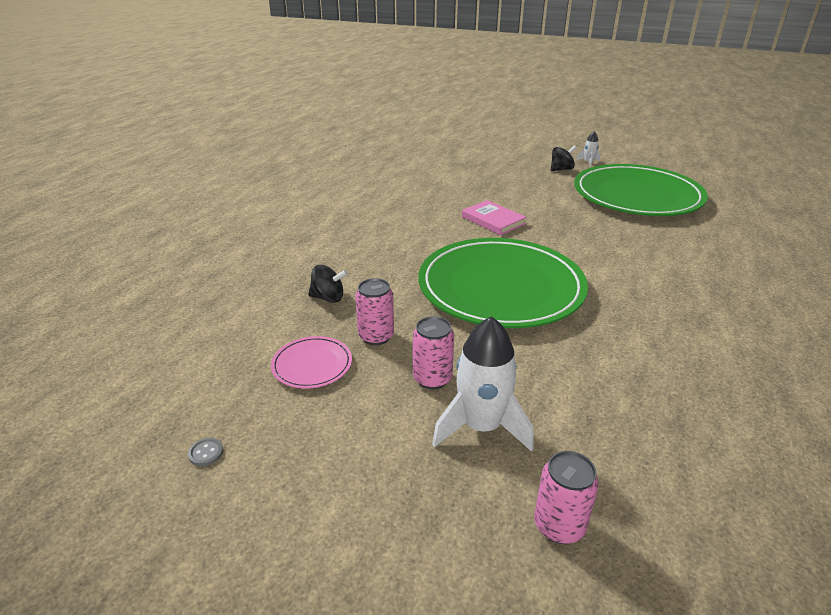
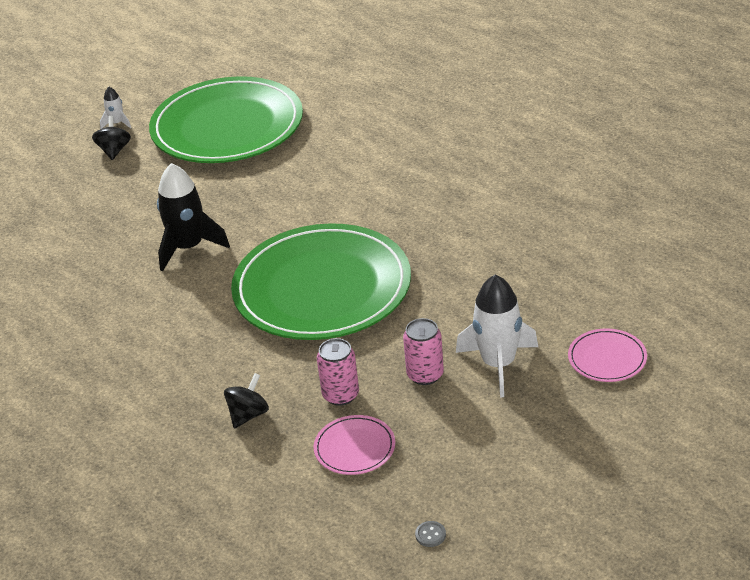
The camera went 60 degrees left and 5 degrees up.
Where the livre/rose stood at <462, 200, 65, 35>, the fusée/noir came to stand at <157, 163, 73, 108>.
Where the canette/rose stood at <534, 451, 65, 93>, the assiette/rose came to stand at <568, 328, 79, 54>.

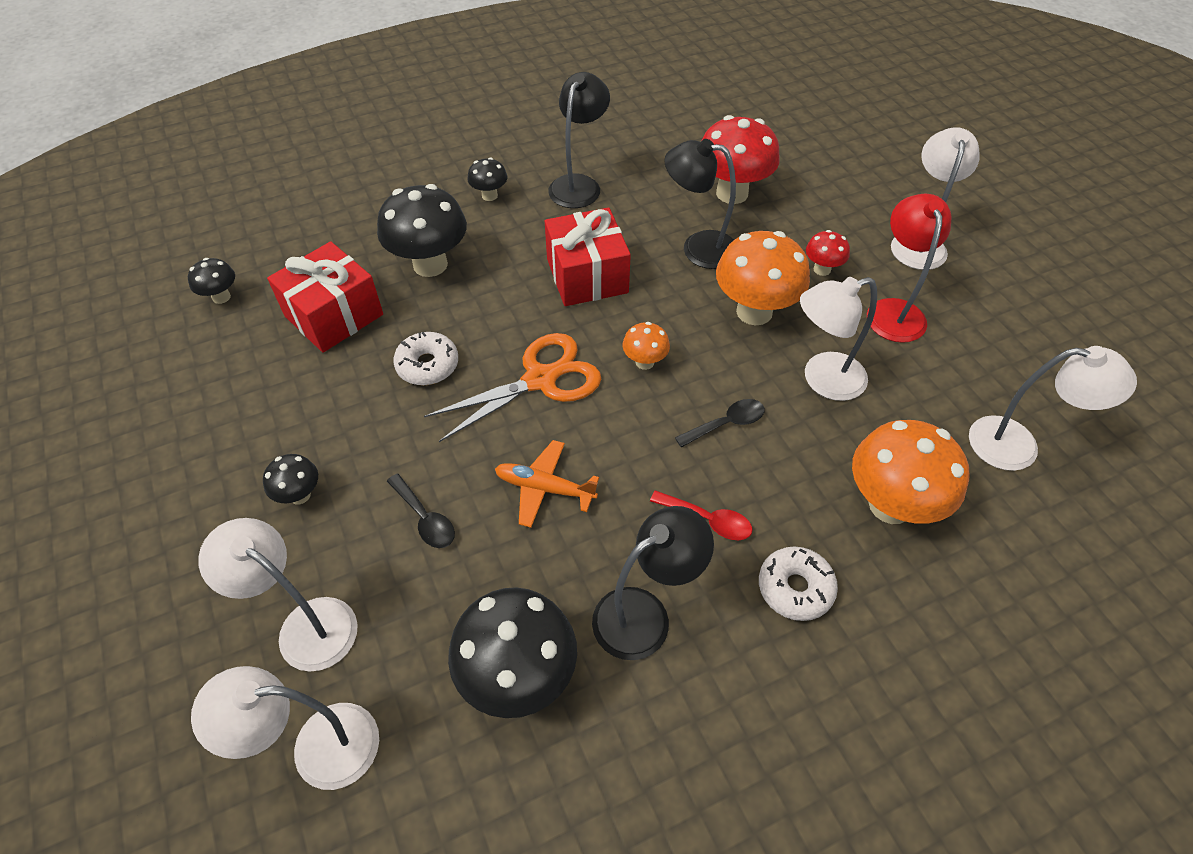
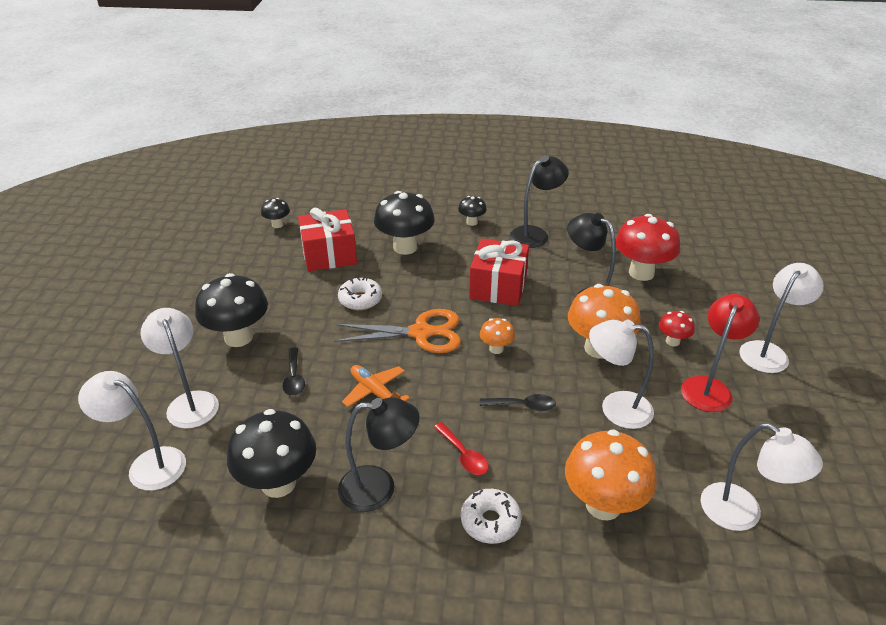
The camera went 30 degrees right and 15 degrees down.
The size of the champignon/noir at <263, 454, 55, 50> changed by a factor of 2.01.

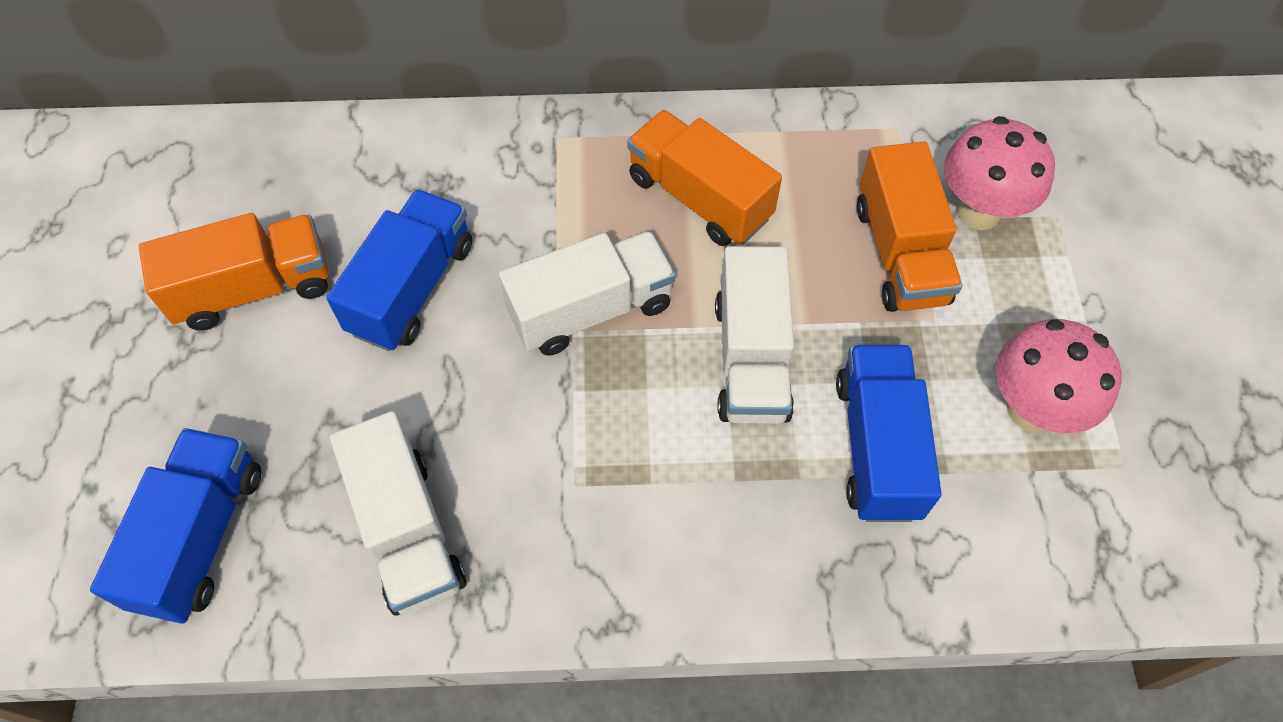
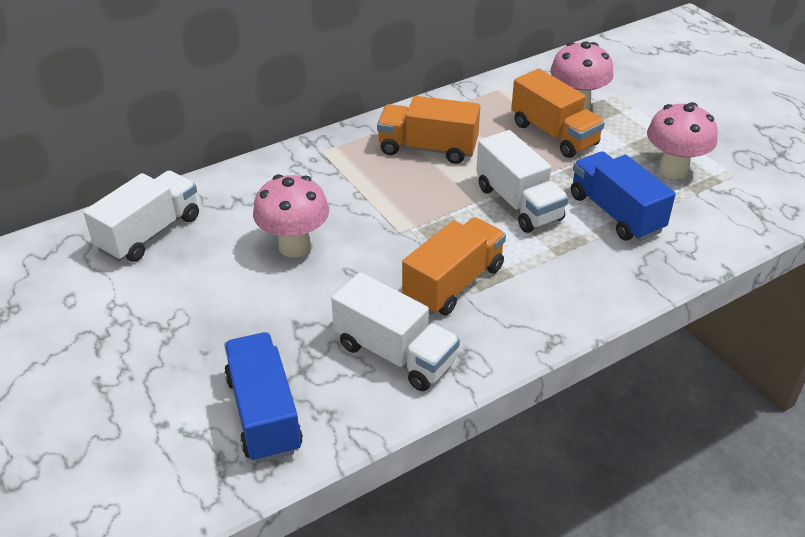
The camera went 30 degrees left and 20 degrees down.
The camion/orange ended up elsewhere, having gone from <138, 213, 191, 118> to <402, 217, 104, 98>.
Where the camion/bleu stood at <326, 189, 146, 162>, the champignon/rose came to stand at <253, 174, 76, 83>.
The camion/blanc ended up elsewhere, having gone from <499, 231, 176, 125> to <83, 171, 116, 91>.

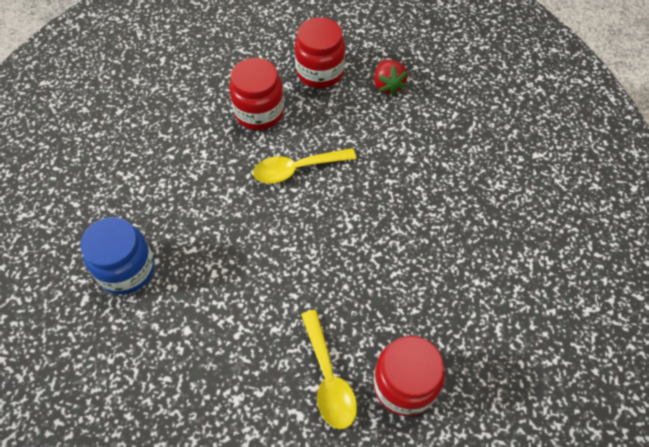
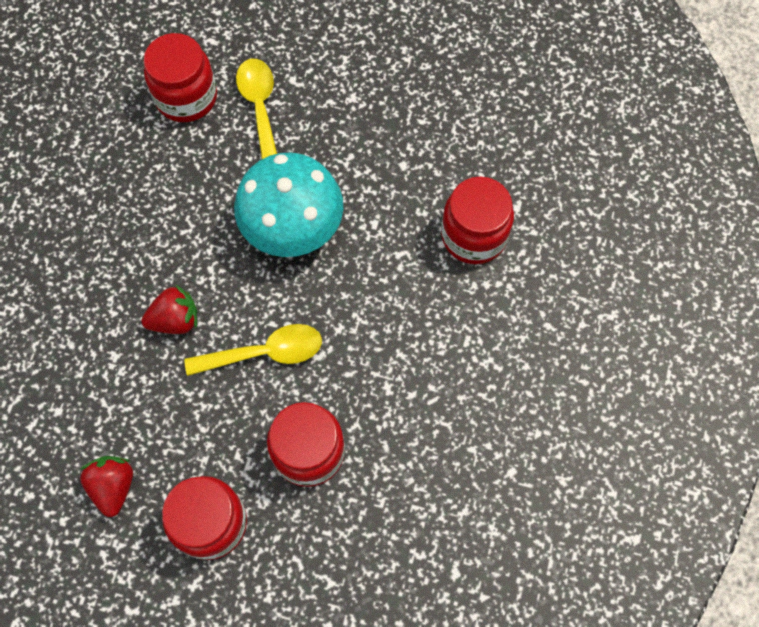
The camera went 175 degrees left and 10 degrees up.
What was the bocal/bleu at <81, 217, 74, 78> turned into the bocal/rouge at <441, 177, 73, 87>.
The second view gained the fraise/rouge at <141, 285, 56, 49>.
The second view gained the champignon/turquoise at <234, 152, 109, 105>.

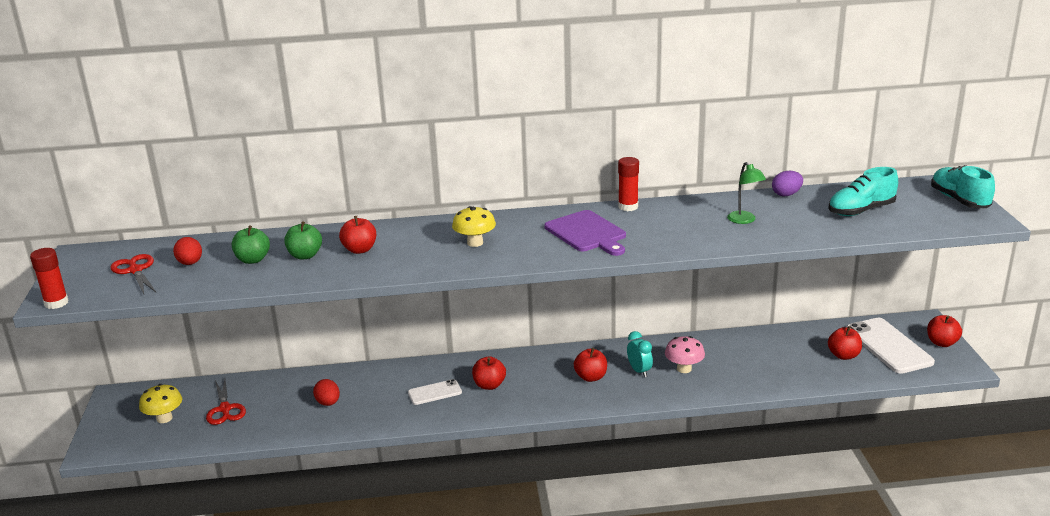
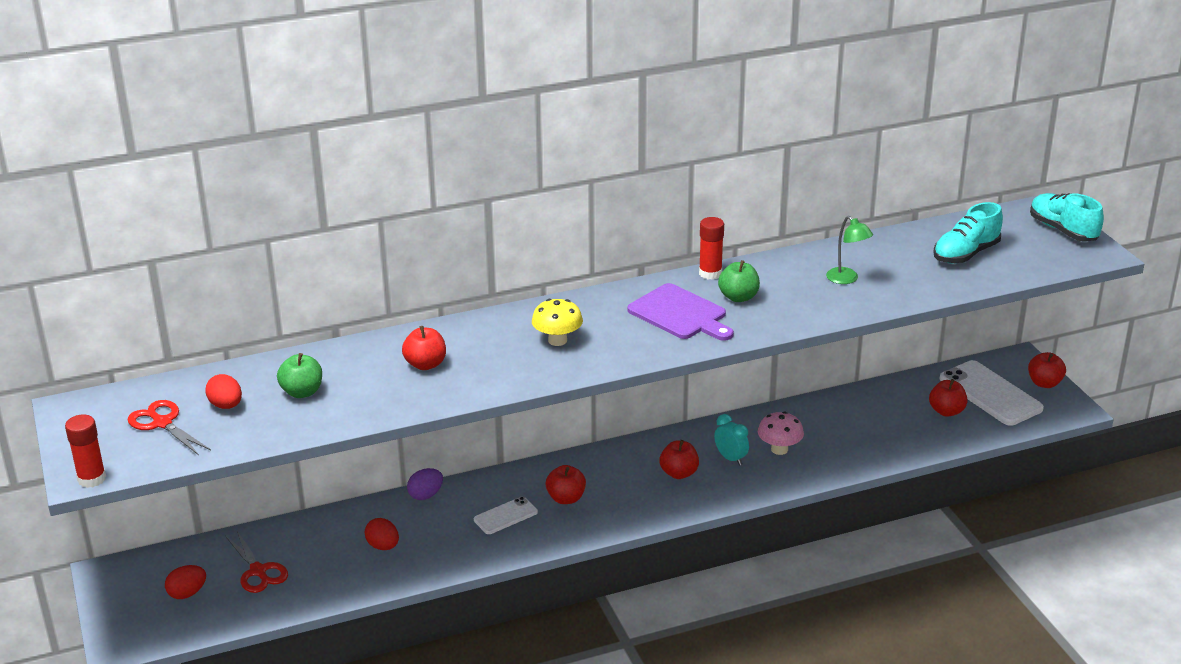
The camera went 15 degrees left and 5 degrees up.
Where the champignon/jaune stood at <139, 384, 43, 39>, the œuf/rouge came to stand at <165, 565, 41, 34>.
The pomme/vert ended up elsewhere, having gone from <284, 221, 38, 38> to <718, 260, 42, 42>.
The œuf/violet ended up elsewhere, having gone from <772, 171, 31, 26> to <407, 468, 36, 32>.

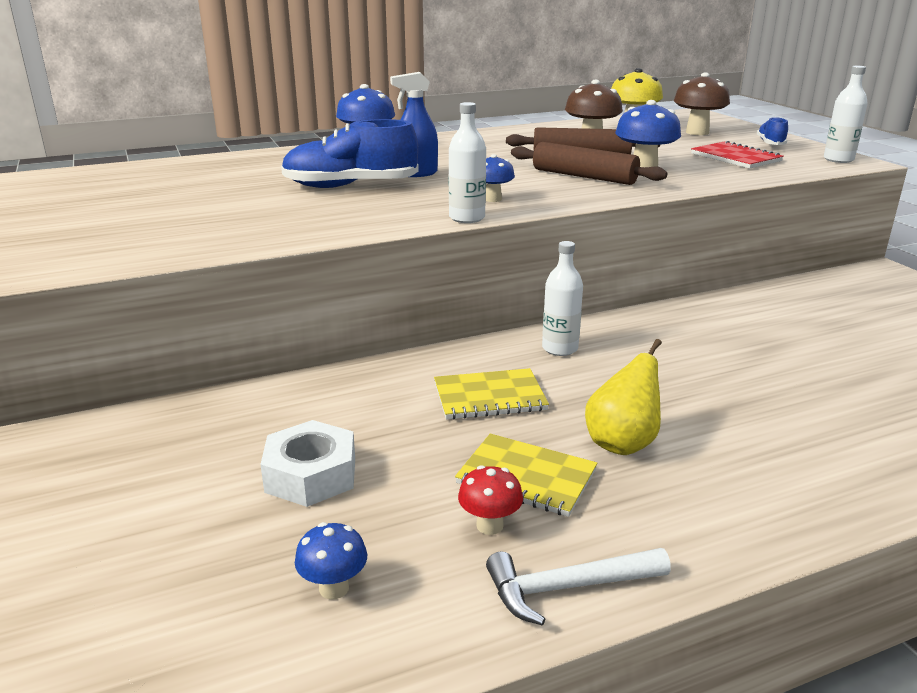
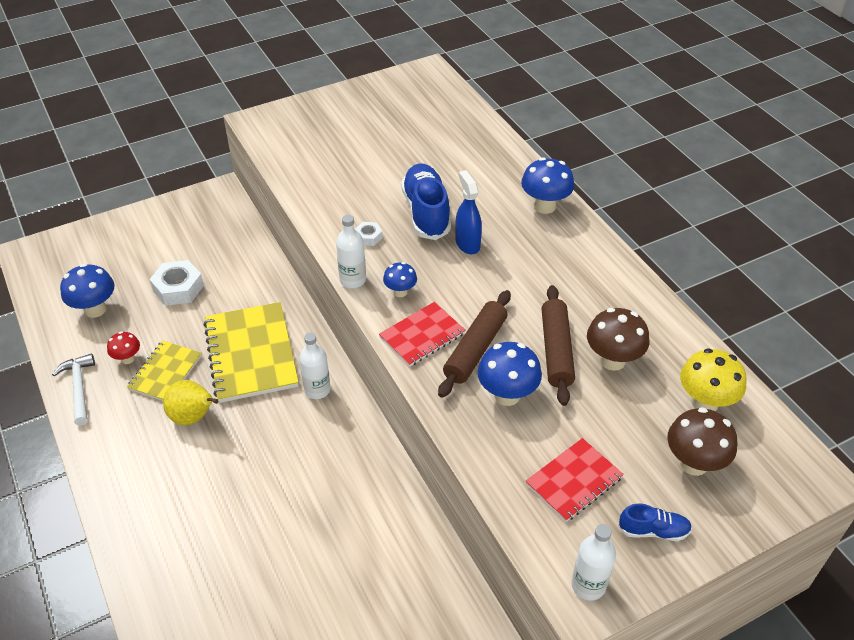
The camera went 85 degrees right and 20 degrees up.
The size of the champignon/bleu at <295, 522, 72, 78> changed by a factor of 1.69.
The size of the carnet/jaune at <434, 368, 115, 52> changed by a factor of 1.73.
The second view gained the écrou/blanc at <355, 222, 28, 24>.
The second view gained the carnet/rouge at <379, 302, 87, 65>.

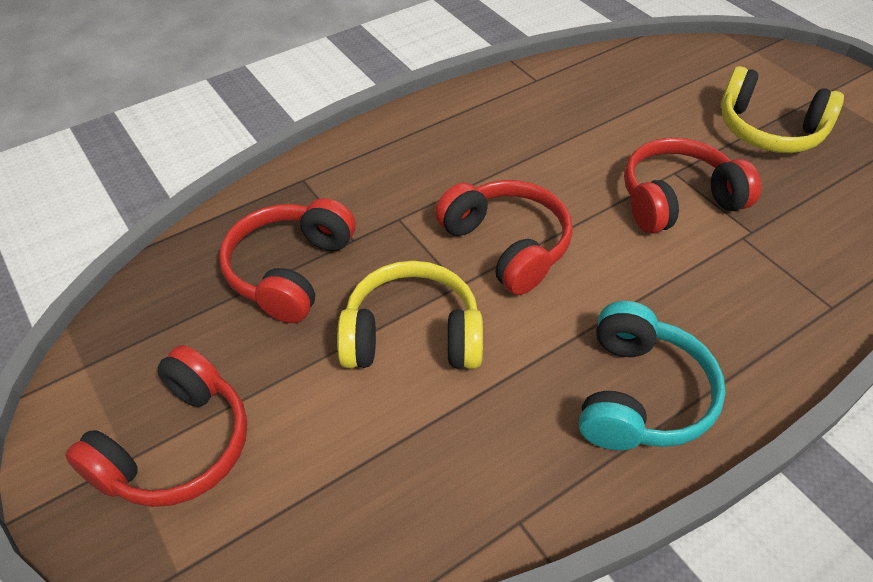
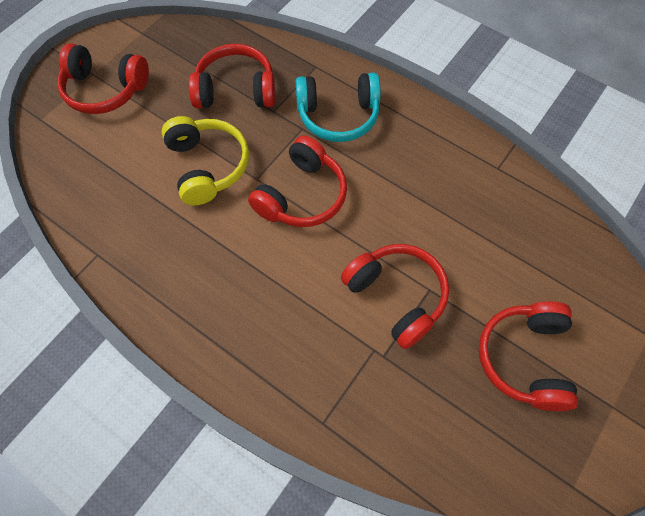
The camera went 70 degrees right and 15 degrees up.
The casque audio/turquoise ended up elsewhere, having gone from <579, 301, 147, 149> to <296, 73, 85, 69>.
What was the casque audio/jaune at <721, 66, 123, 87> turned into the casque audio/rouge at <479, 301, 99, 110>.

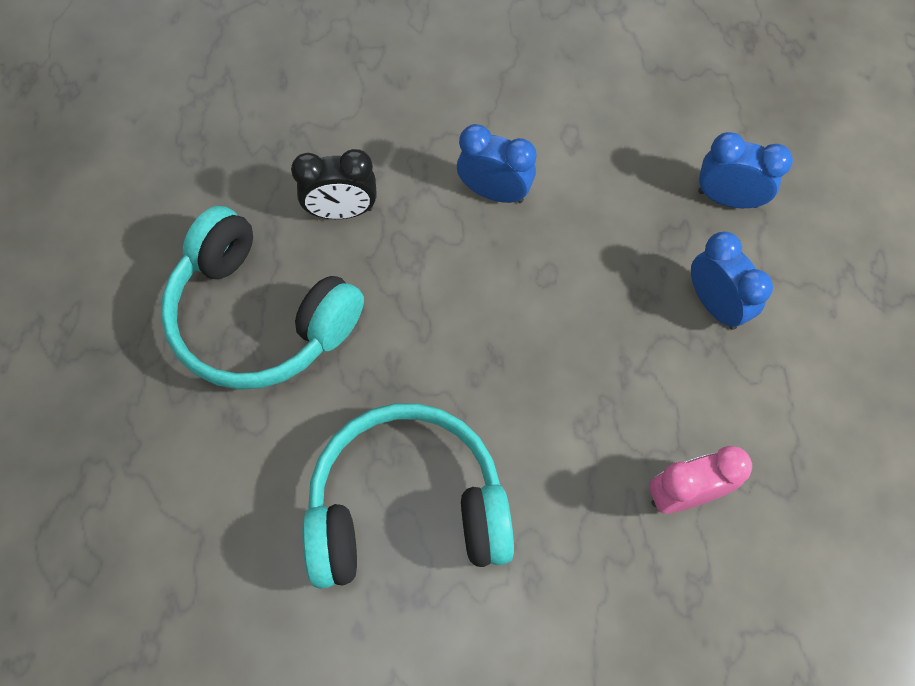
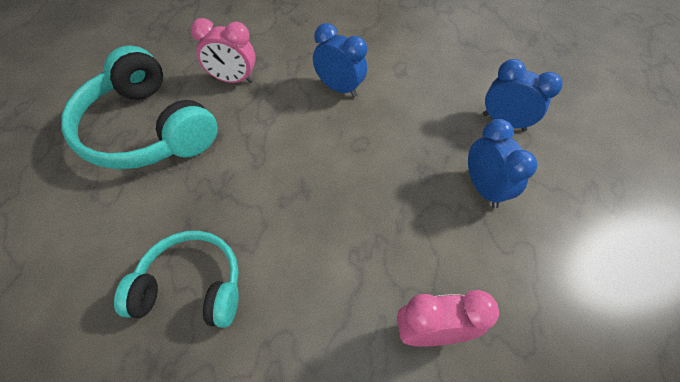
The camera went 10 degrees right and 10 degrees down.
What was the réveil/noir at <291, 149, 86, 70> turned into the réveil/rose at <191, 18, 65, 65>.
The size of the casque audio/turquoise at <302, 403, 212, 186> changed by a factor of 0.62.

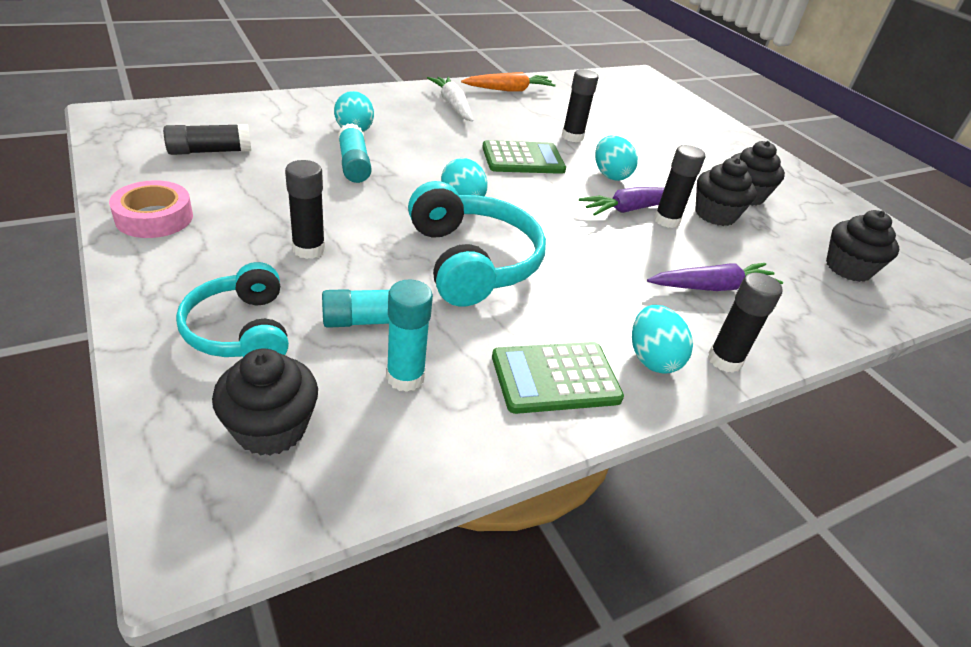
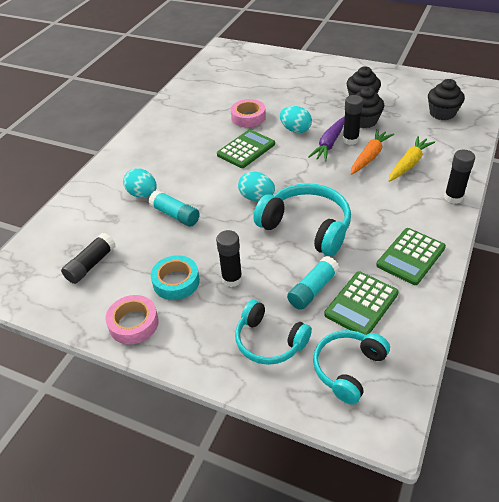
The camera went 30 degrees left and 5 degrees up.
Where the muffin/noir stood at <212, 349, 106, 107>, the casque audio/turquoise came to stand at <313, 330, 77, 75>.
Where the bâton de colle/turquoise stood at <386, 279, 47, 113>, the calculatrice/vert came to stand at <324, 271, 75, 64>.
The second view lost the carotte/blanc at <427, 76, 47, 46>.
The carotte/orange ended up elsewhere, having gone from <461, 72, 95, 19> to <351, 129, 43, 46>.
Where the bâton de colle/noir stood at <562, 69, 36, 73>, the ruban adhésif/rose came to stand at <231, 99, 35, 28>.
The second view lost the œuf/turquoise at <632, 305, 61, 69>.
What was the carotte/violet at <647, 263, 136, 28> turned into the carotte/jaune at <389, 136, 46, 46>.
The second view gained the ruban adhésif/turquoise at <151, 255, 49, 45>.

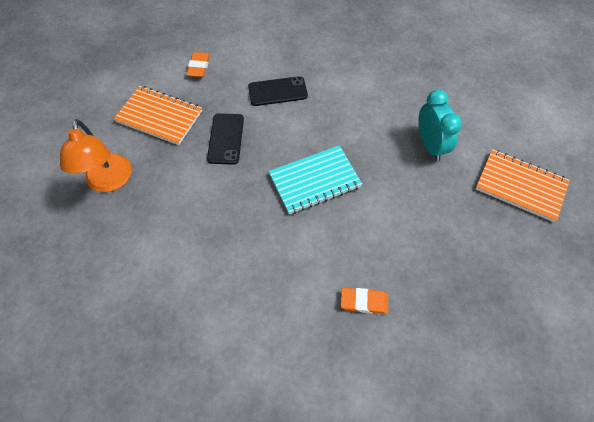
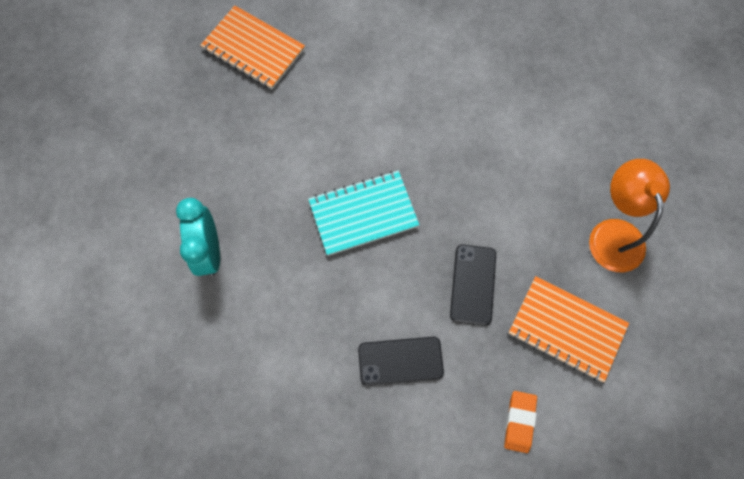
The camera went 175 degrees left and 10 degrees up.
The second view lost the gomme/orange at <341, 288, 47, 26>.
The carnet/orange ended up elsewhere, having gone from <476, 149, 94, 73> to <200, 5, 105, 84>.

